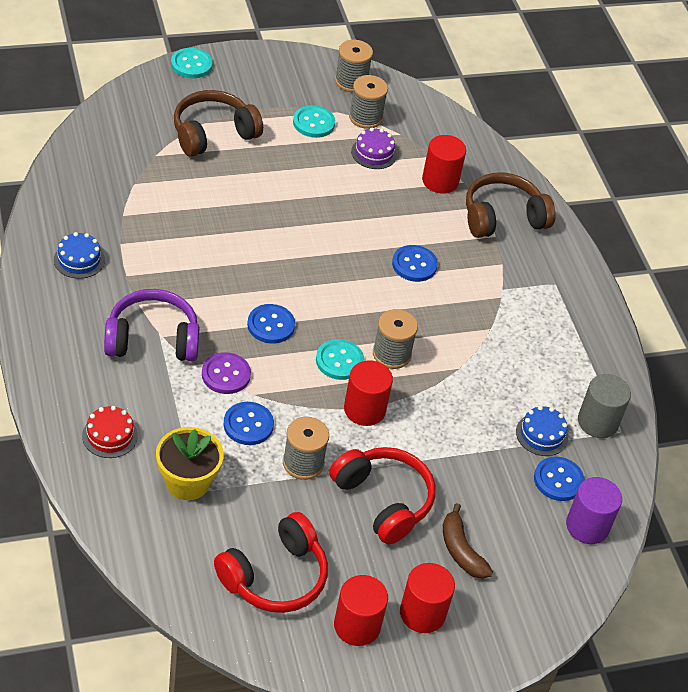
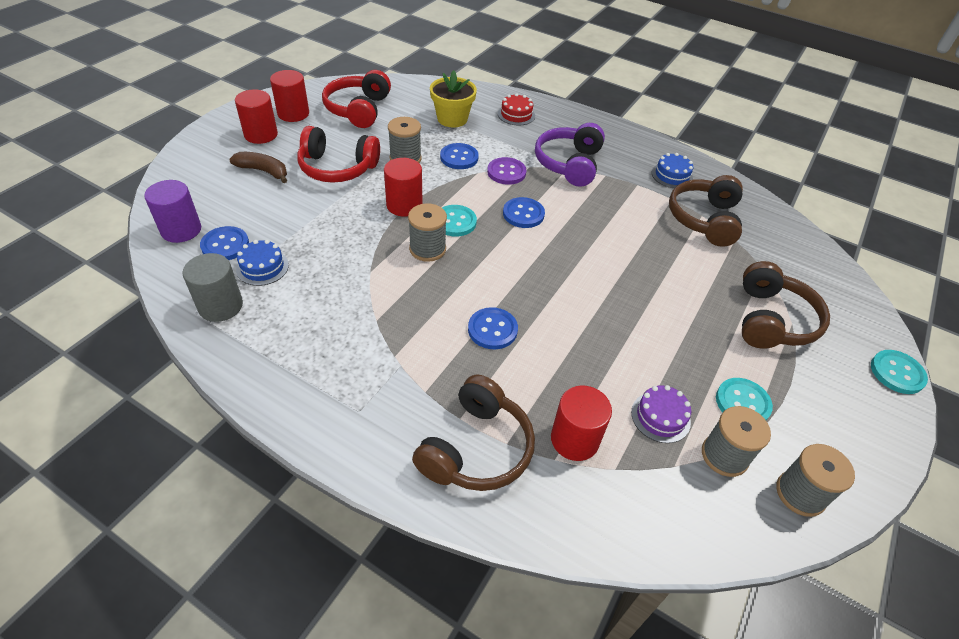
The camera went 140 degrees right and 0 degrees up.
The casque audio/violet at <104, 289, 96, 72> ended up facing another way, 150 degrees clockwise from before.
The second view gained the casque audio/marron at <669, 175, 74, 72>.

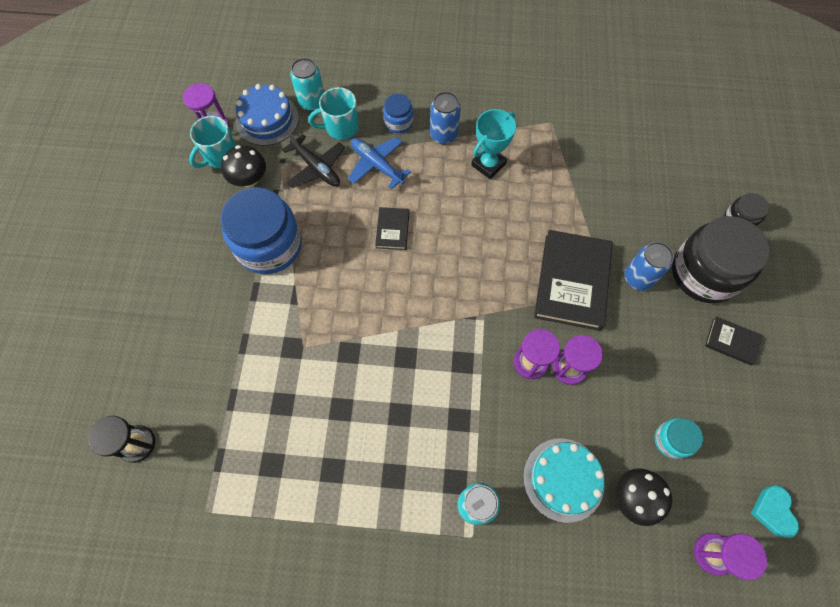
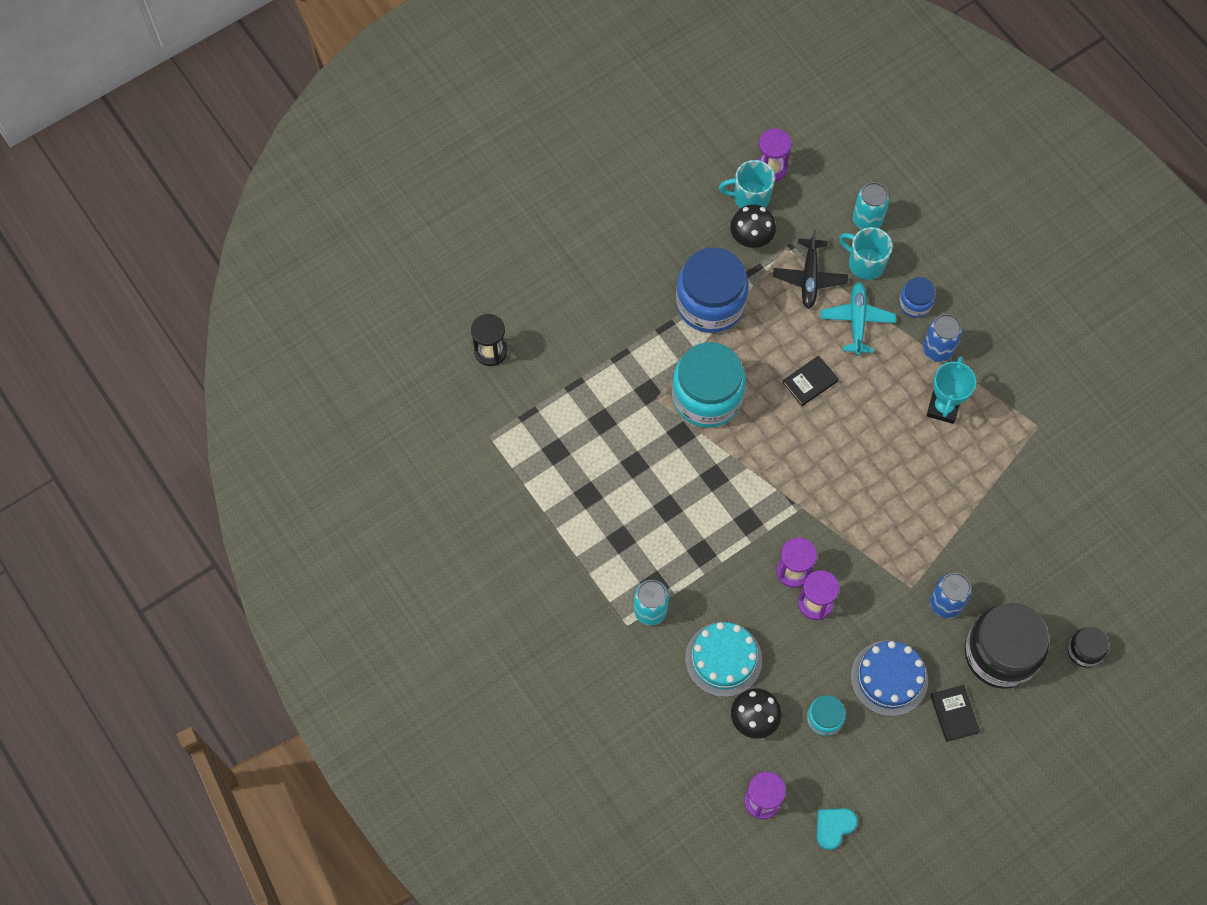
The camera went 50 degrees right and 0 degrees up.
The gâteau/bleu ended up elsewhere, having gone from <235, 84, 64, 62> to <851, 640, 77, 76>.
What was the avion/bleu at <348, 137, 63, 52> turned into the avion/turquoise at <821, 282, 75, 74>.
The trophée/turquoise at <471, 109, 45, 70> ended up facing another way, 75 degrees counterclockwise from before.
The second view lost the livre/noir at <534, 230, 79, 101>.
The second view gained the bocal/turquoise at <672, 342, 74, 86>.

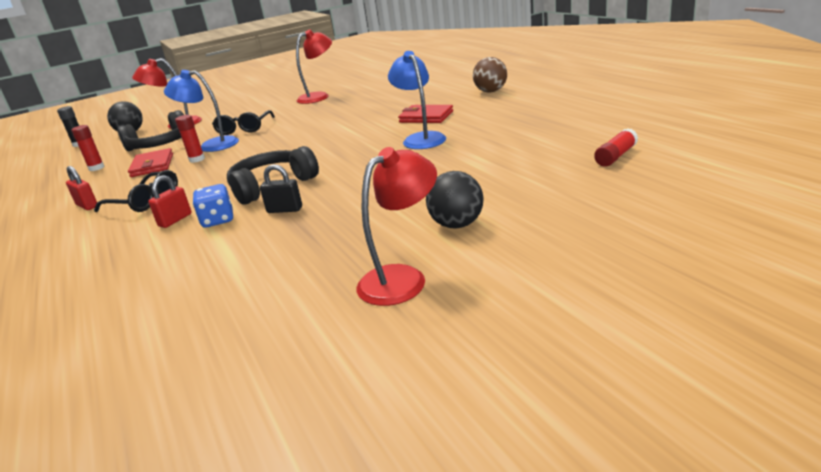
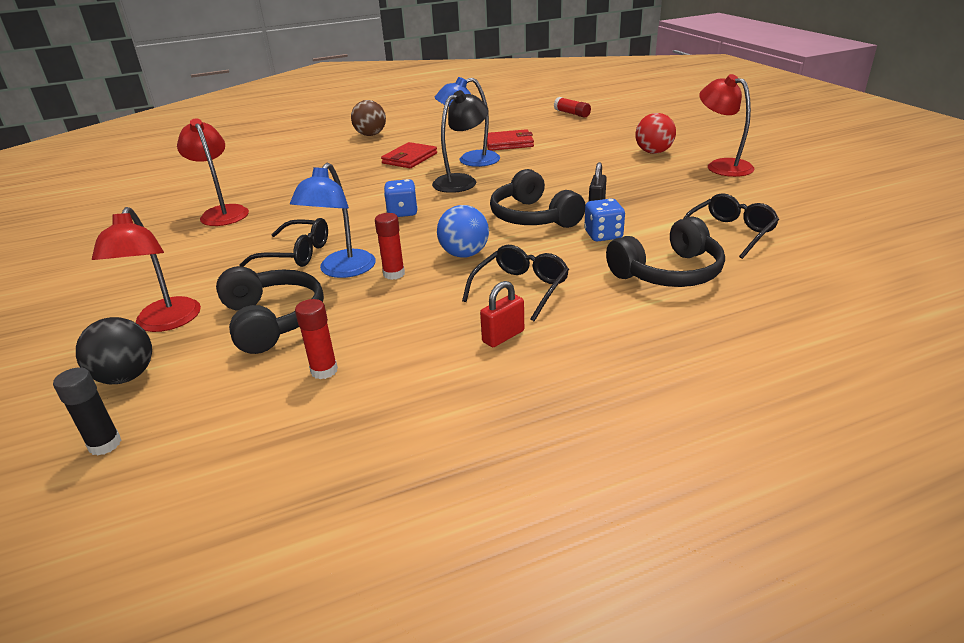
The camera went 85 degrees left and 5 degrees up.
The portefeuille/rouge ended up elsewhere, having gone from <128, 148, 45, 29> to <487, 129, 47, 22>.
The second view lost the cadenas/rouge at <148, 175, 44, 53>.
What was the balle/noir at <426, 171, 58, 58> turned into the balle/rouge at <635, 113, 41, 41>.
The second view gained the dé/bleu at <384, 179, 34, 38>.
The second view gained the lampe/noir at <432, 90, 56, 103>.
The second view gained the balle/bleu at <437, 205, 52, 53>.
The second view gained the casque audio/noir at <606, 217, 119, 70>.
The second view gained the lunettes/noir at <683, 193, 96, 66>.

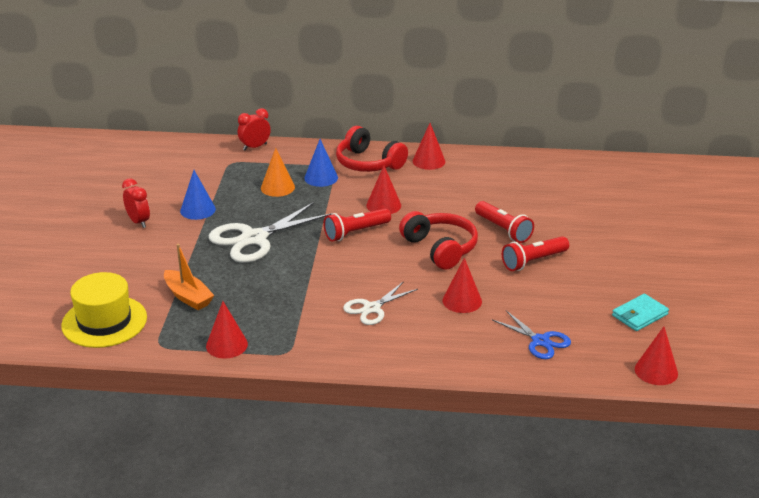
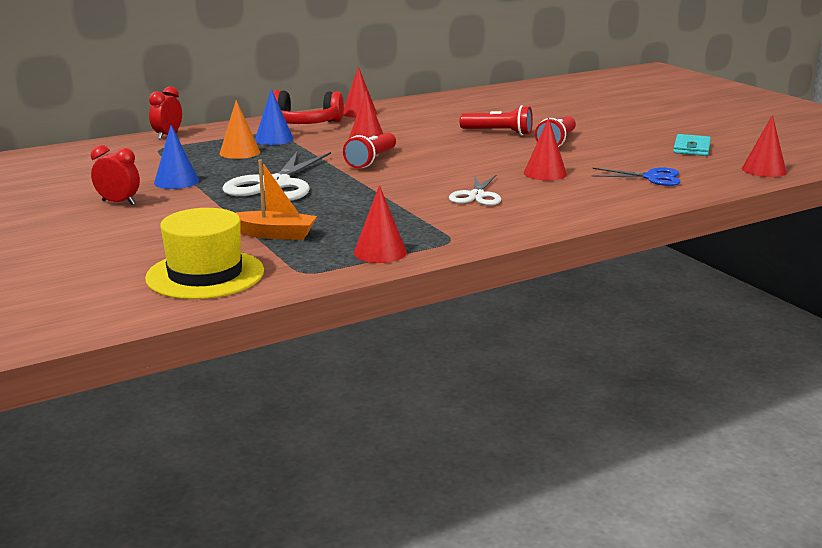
The camera went 35 degrees left and 10 degrees down.
The second view lost the casque audio/rouge at <399, 211, 79, 59>.

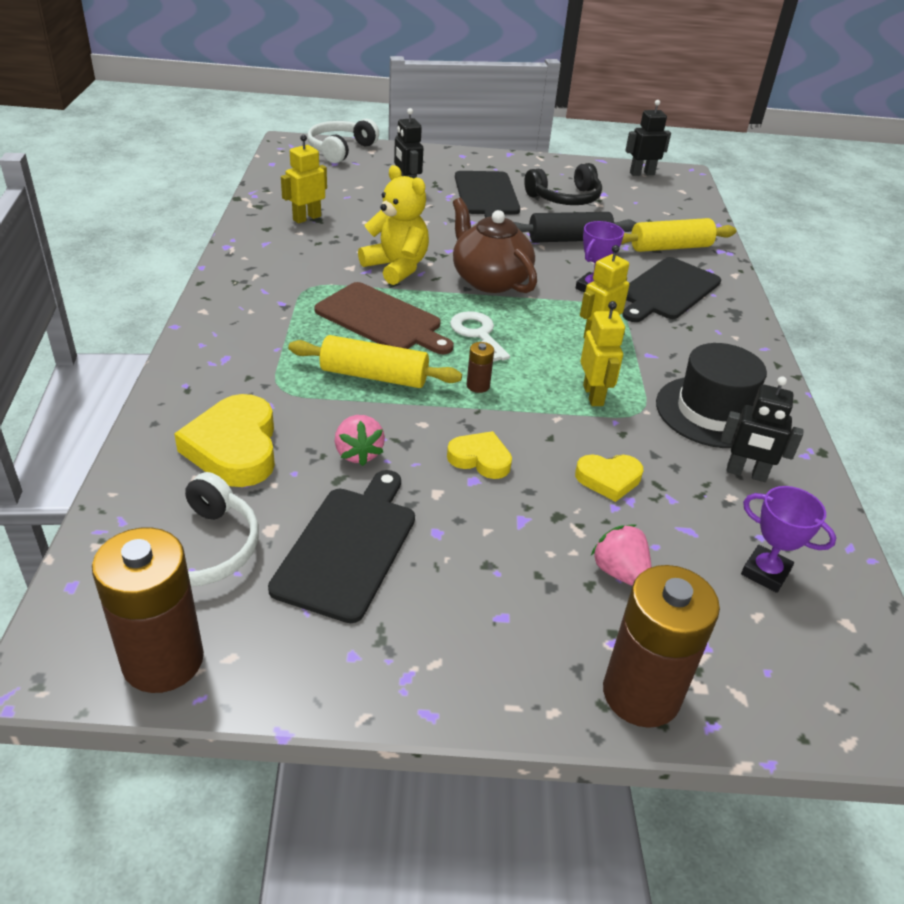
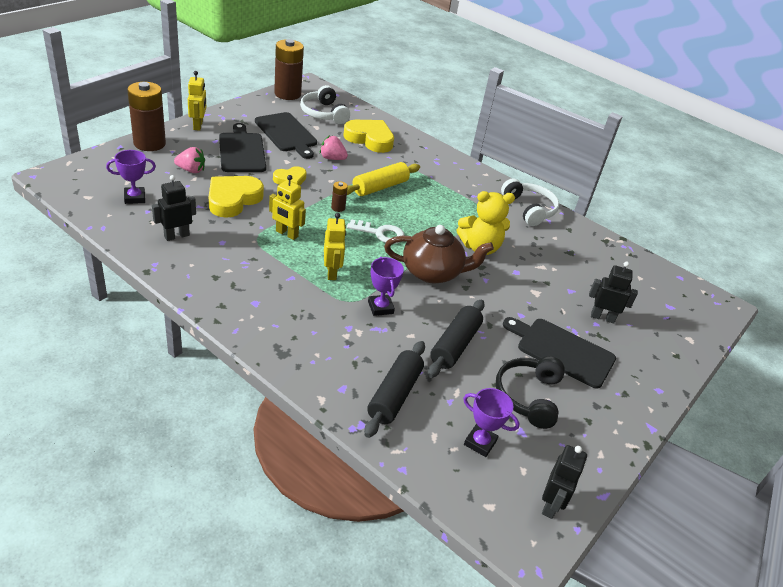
The camera went 125 degrees right and 0 degrees up.
The robot/jaune ended up elsewhere, having gone from <281, 135, 46, 89> to <188, 71, 18, 60>.
The casque audio/blanc ended up elsewhere, having gone from <307, 119, 72, 44> to <501, 179, 58, 47>.
The second view lost the planche à découper/marron at <314, 282, 140, 72>.
The size of the cœur/jaune at <575, 454, 68, 48> changed by a factor of 1.72.
What was the rouleau à pâtisserie/jaune at <621, 218, 115, 34> turned into the rouleau à pâtisserie/noir at <364, 341, 61, 97>.
The planche à découper/noir ended up elsewhere, having gone from <622, 257, 99, 65> to <219, 123, 47, 49>.
The second view lost the chapeau/noir at <656, 343, 111, 105>.
The second view gained the trophée/violet at <463, 388, 57, 69>.

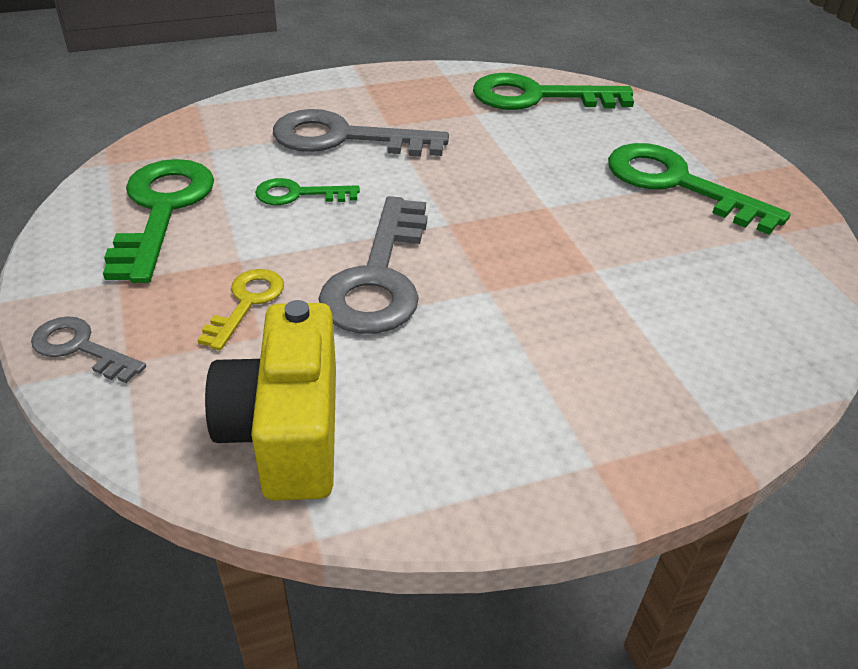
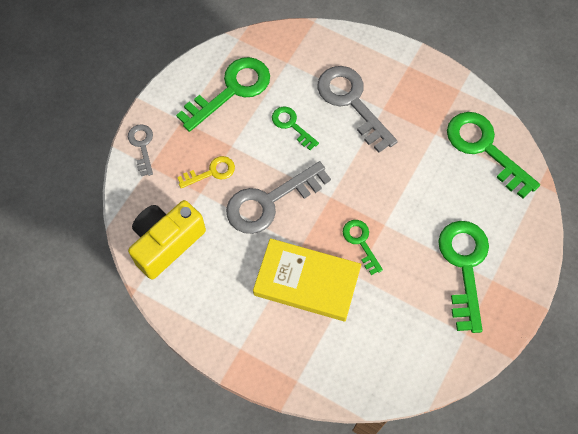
The camera went 50 degrees right and 25 degrees up.
The second view gained the livre/jaune at <253, 238, 108, 84>.
The second view gained the clé/vert at <343, 220, 40, 55>.

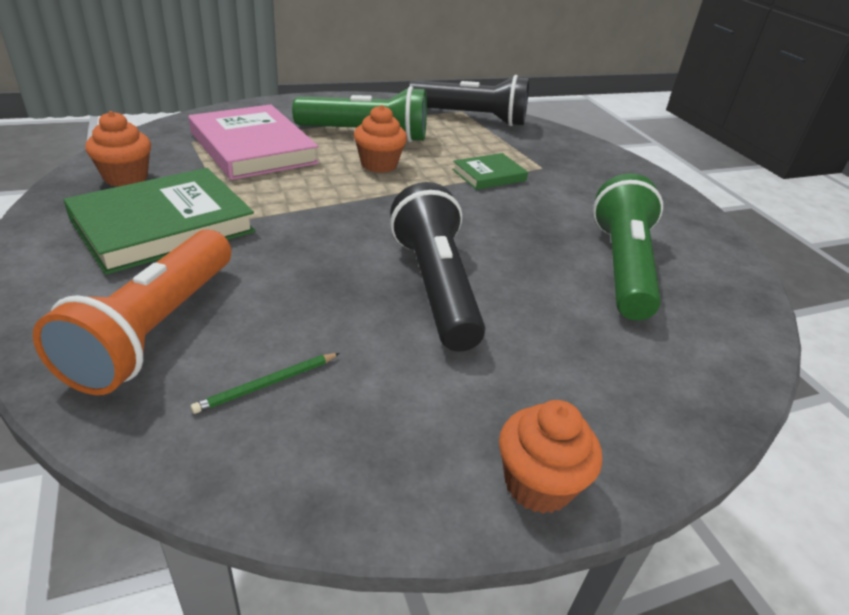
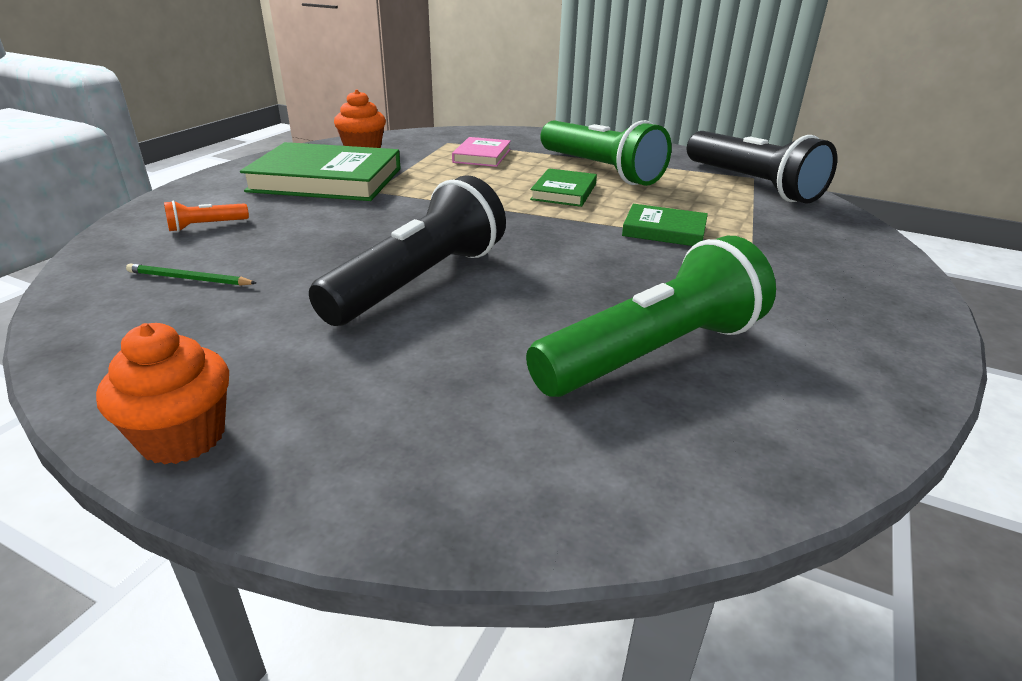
The camera went 50 degrees right and 5 degrees down.
The size of the lampe de poche/orange at <33, 229, 198, 166> changed by a factor of 0.41.
The size of the livre/rose at <189, 104, 130, 76> changed by a factor of 0.52.
Where the muffin/orange stood at <354, 105, 53, 68>, the livre/vert came to stand at <530, 168, 67, 39>.

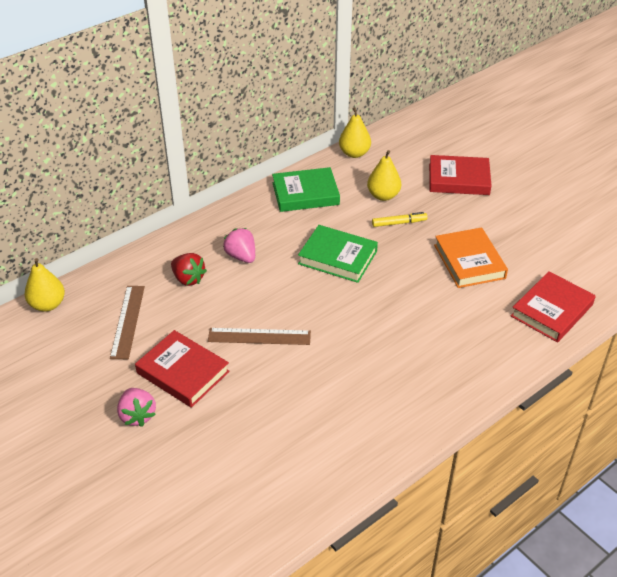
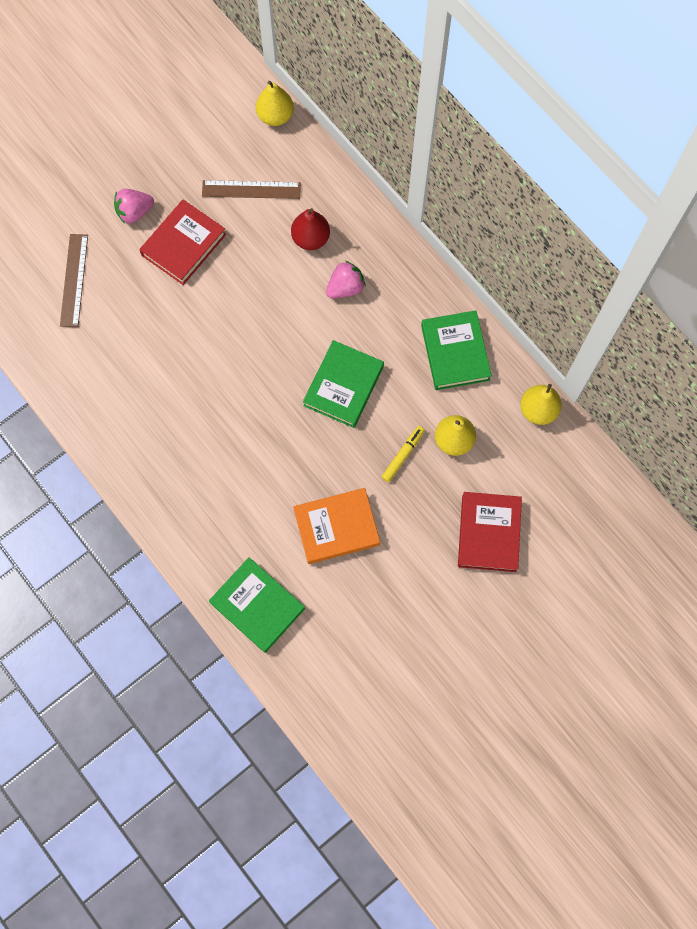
The camera went 90 degrees right and 30 degrees up.
Where the fraise/rouge stood at <171, 253, 36, 33>, the poire/rouge came to stand at <291, 208, 39, 42>.
The règle/marron ended up elsewhere, having gone from <208, 328, 103, 17> to <60, 234, 28, 93>.
The feutre/jaune at <372, 212, 56, 15> ended up facing another way, 135 degrees counterclockwise from before.
What was the livre/rouge at <511, 271, 85, 72> turned into the livre/vert at <209, 557, 96, 96>.

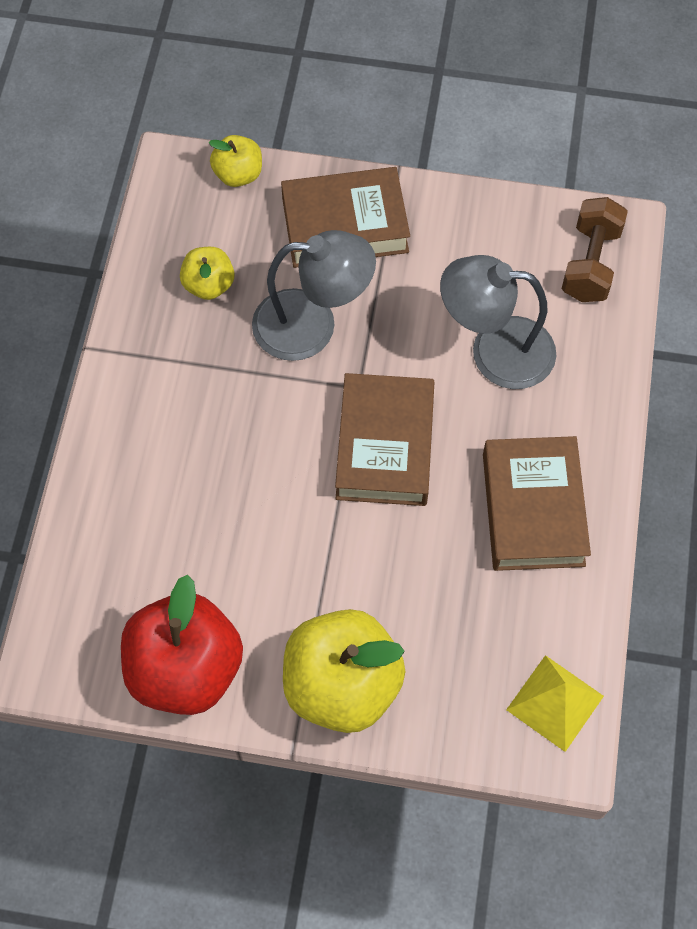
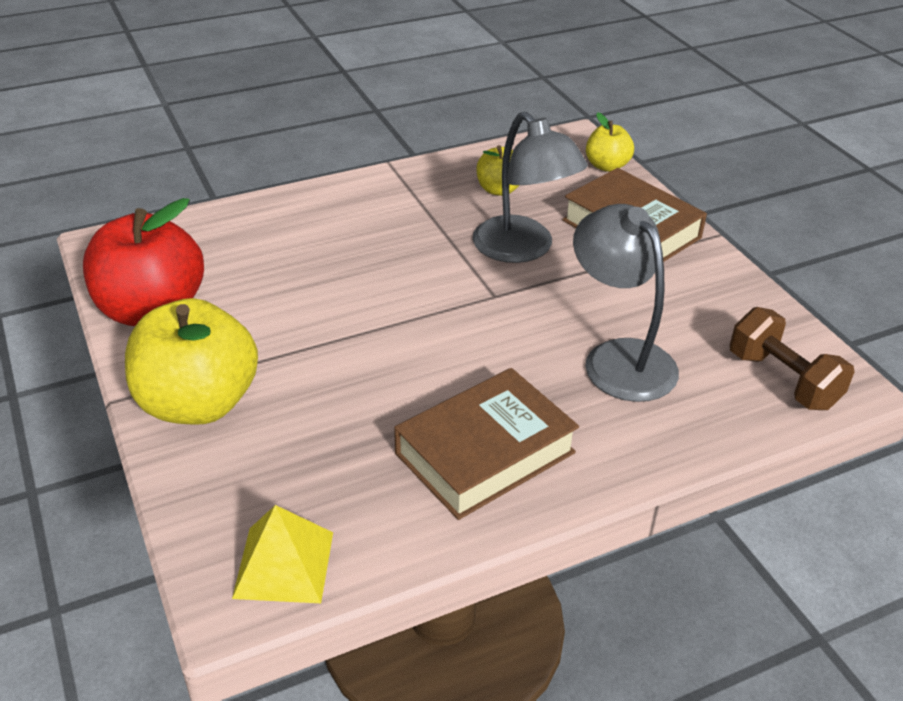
The camera went 55 degrees right and 25 degrees down.
The second view lost the livre/marron at <335, 373, 100, 133>.
The haltère/marron at <562, 197, 66, 105> ended up facing another way, 75 degrees clockwise from before.

